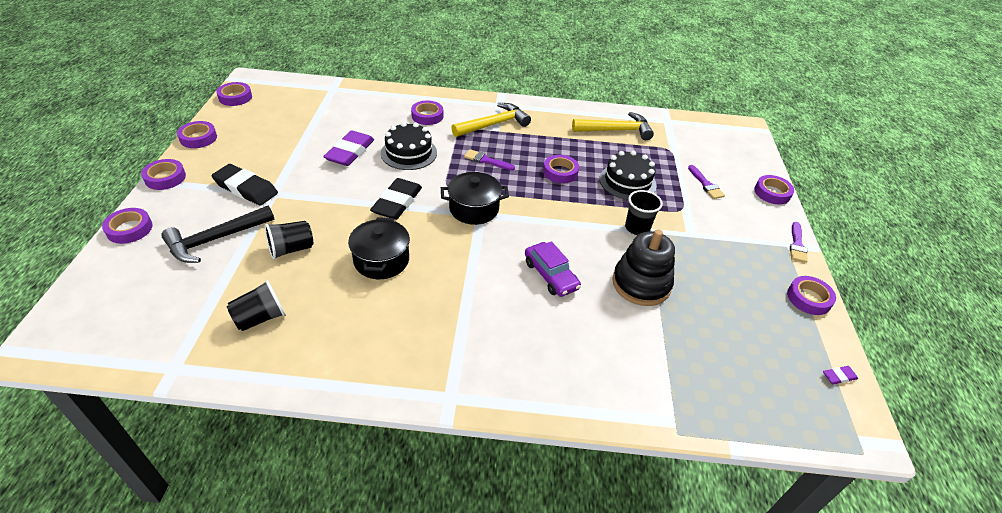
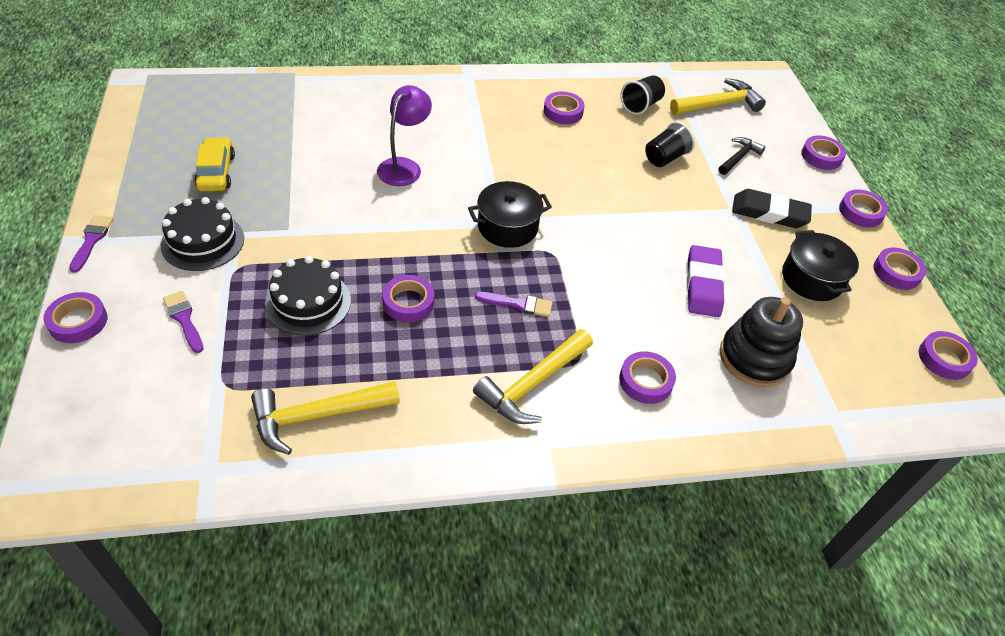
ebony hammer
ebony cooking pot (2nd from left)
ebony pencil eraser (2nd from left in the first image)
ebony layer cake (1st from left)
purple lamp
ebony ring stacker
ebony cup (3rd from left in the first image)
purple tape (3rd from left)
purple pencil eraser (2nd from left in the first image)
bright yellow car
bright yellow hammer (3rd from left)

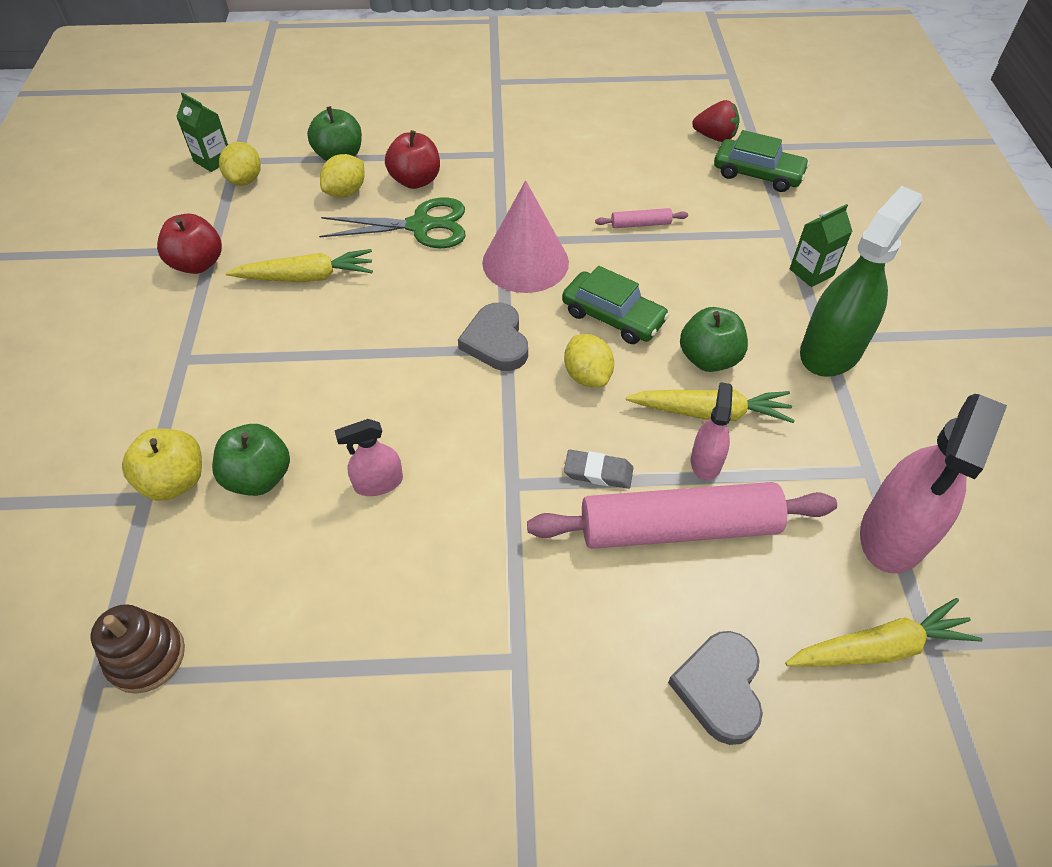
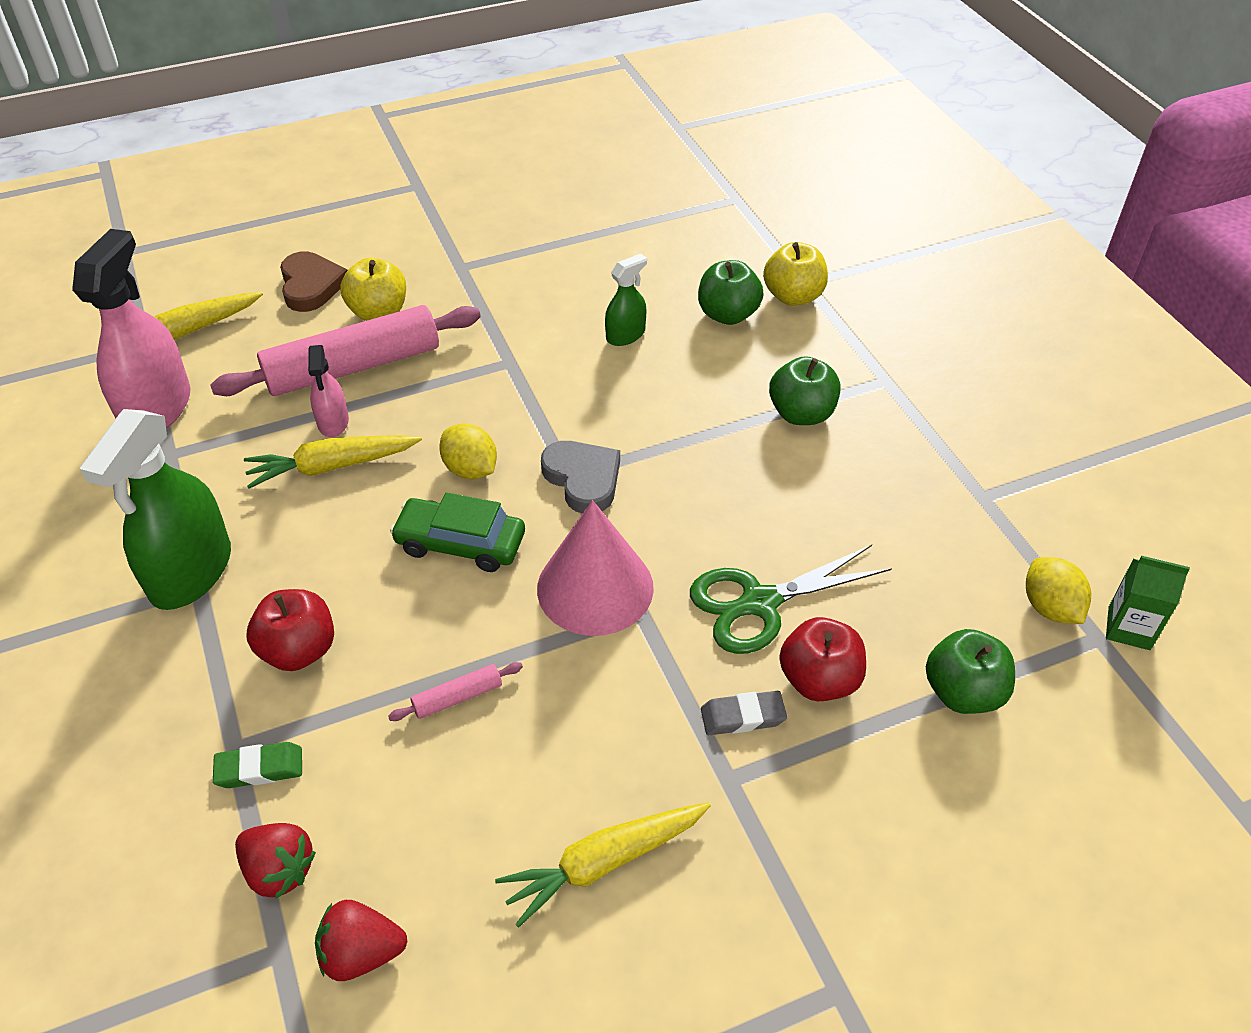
dark brown ring stacker
scarlet apple (1st from left)
bright yellow root vegetable (3rd from left)
bright yellow citrus fruit (2nd from left in the first image)
leaf-green sprayer (2nd from left)
gray pencil eraser
dark brown love heart
leaf-green apple (2nd from left)
scarlet toy strawberry (1st from left)
leaf-green milk carton (2nd from left in the first image)
leaf-green pencil eraser
bright yellow apple (1st from left)

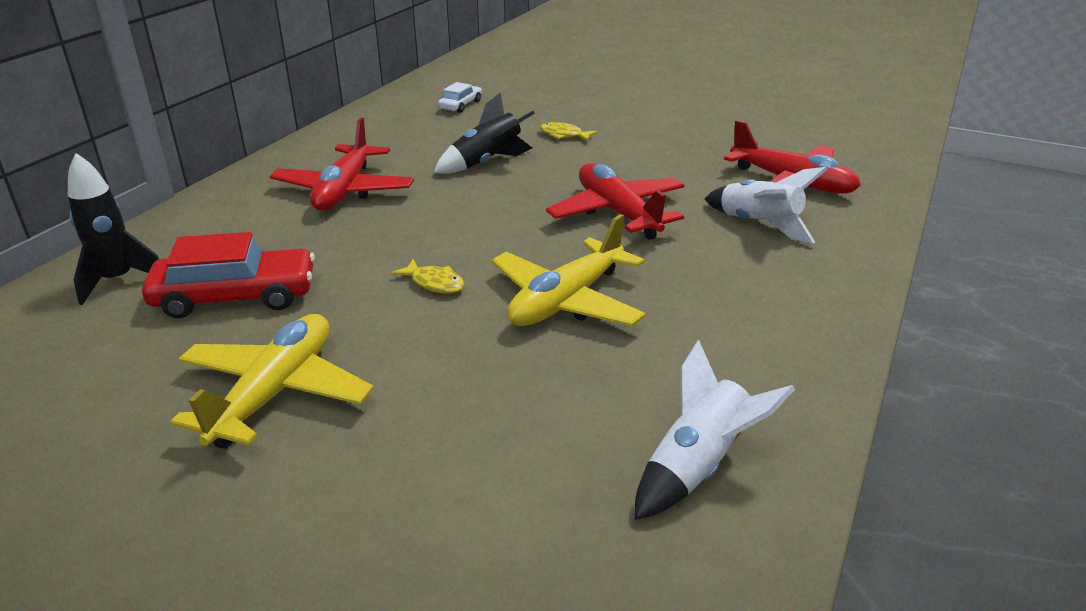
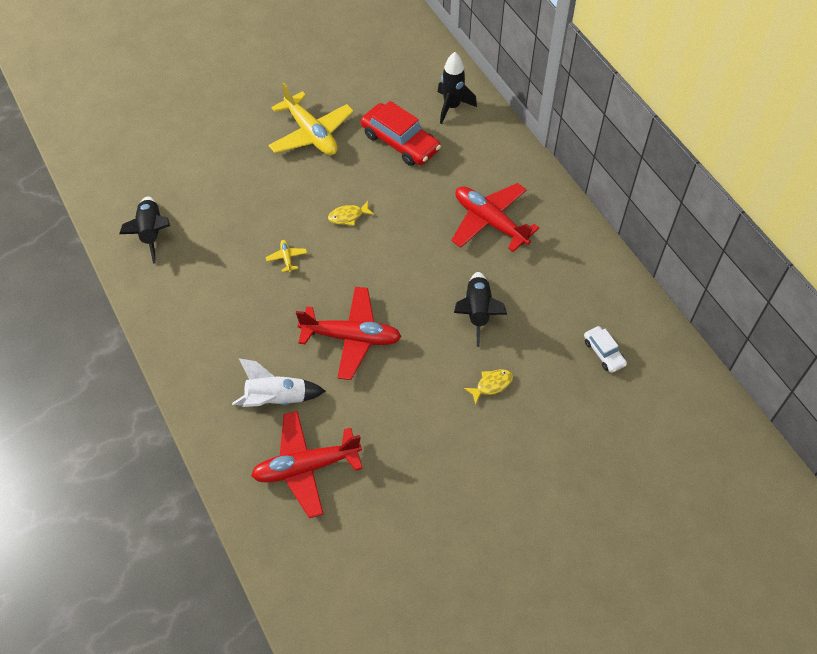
scarlet car
bright yellow plane (1st from left)
ebony spaceship (1st from left)

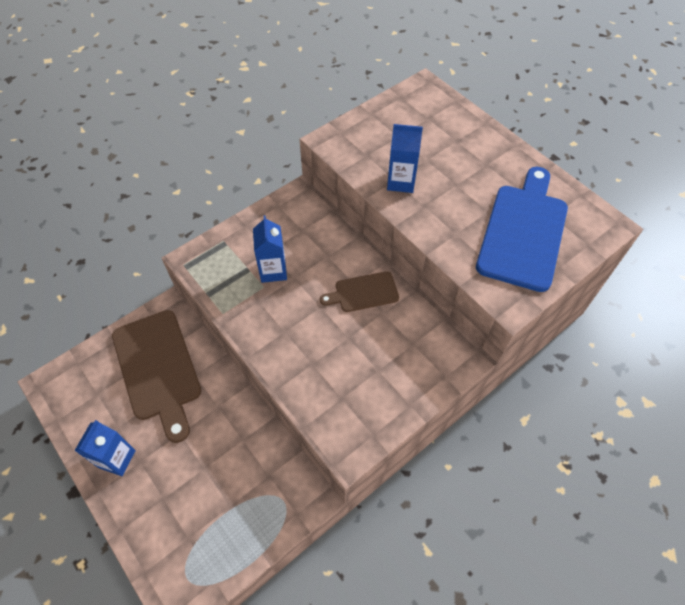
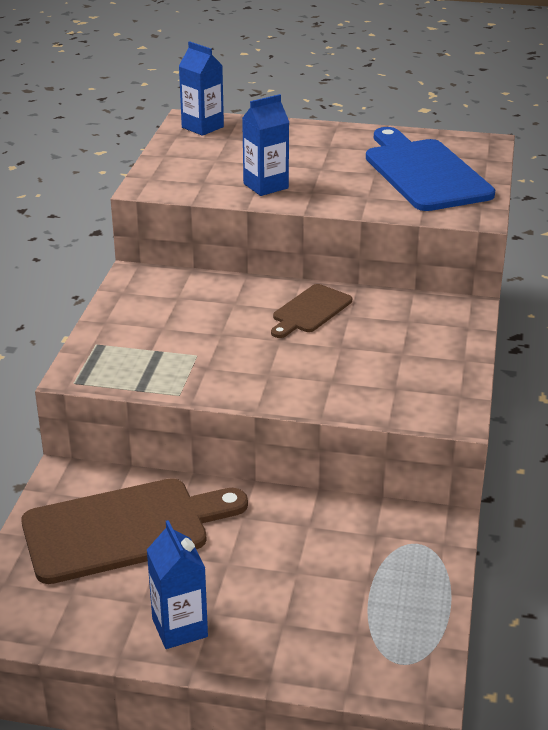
dark brown cutting board (1st from left)
blue milk carton (2nd from left)

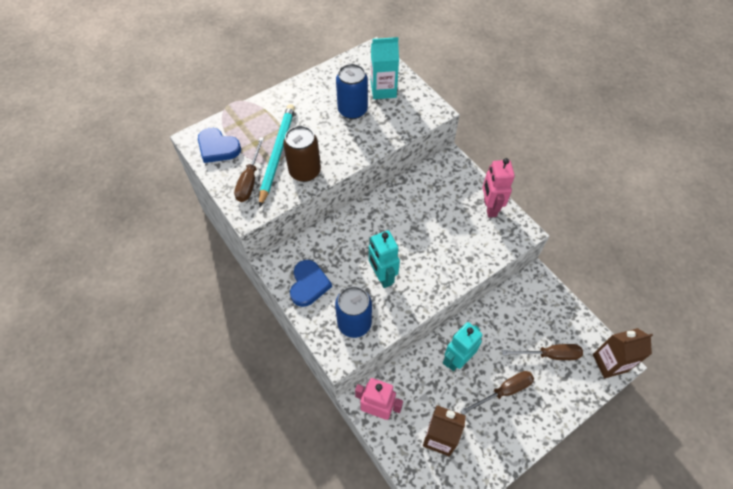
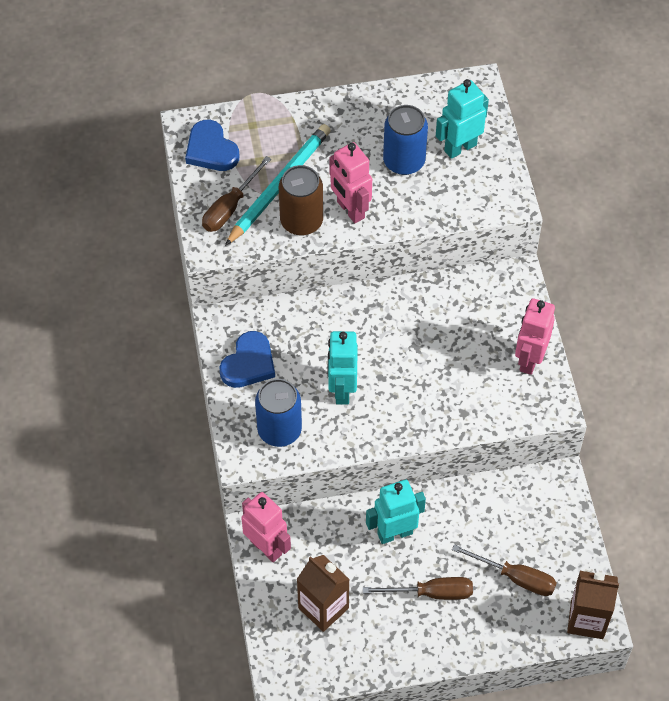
turquoise robot (3rd from left)
pink robot (2nd from left)

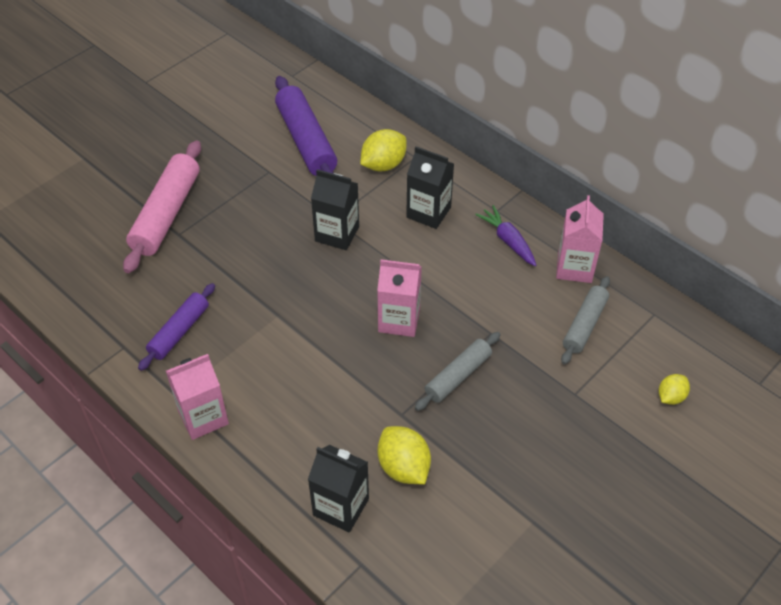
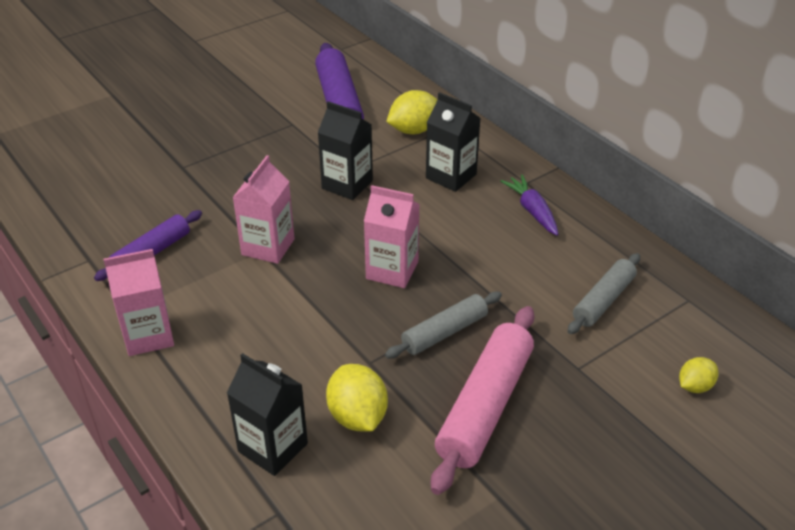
pink pastry roller
pink milk carton (2nd from left)

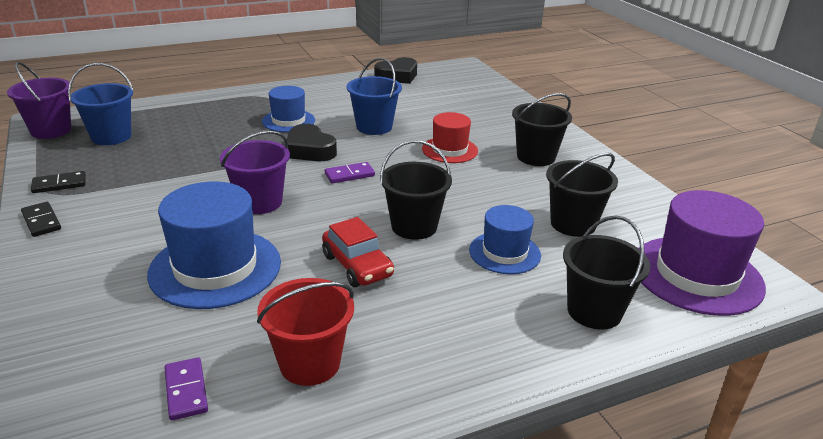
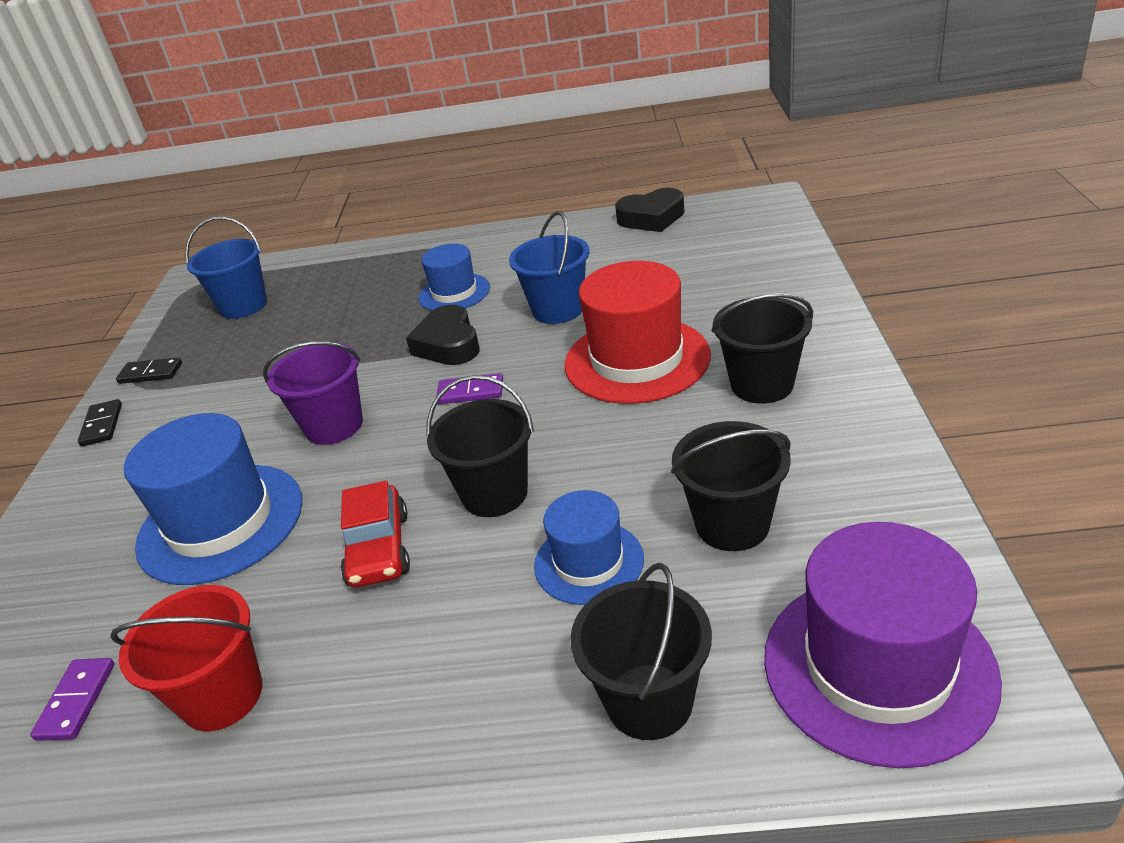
purple sand bucket (1st from left in the first image)
scarlet top hat

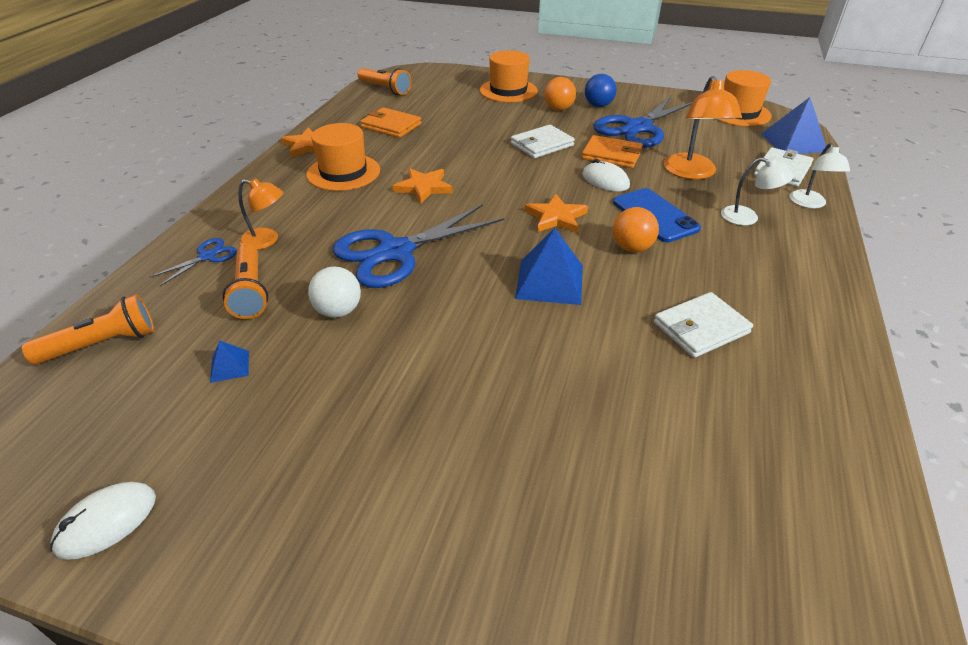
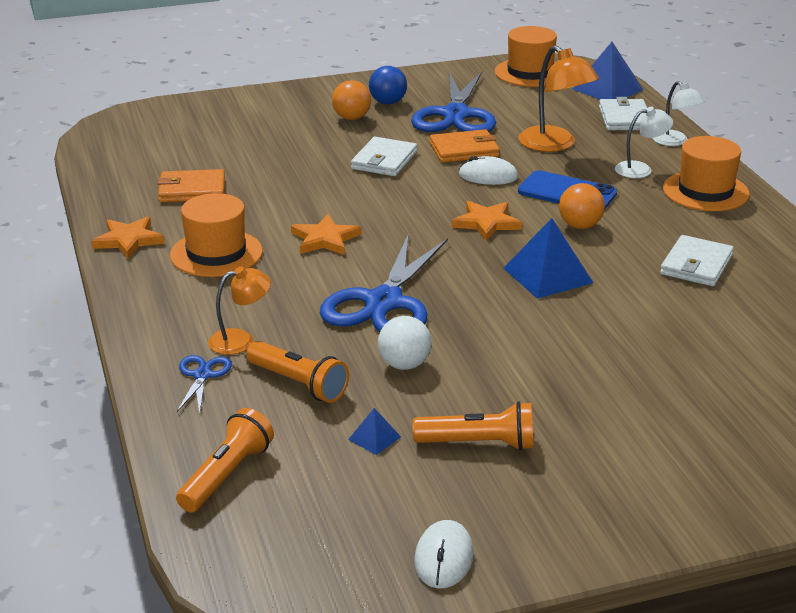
orange-coloured flashlight (3rd from left)
orange-coloured top hat (3rd from left)

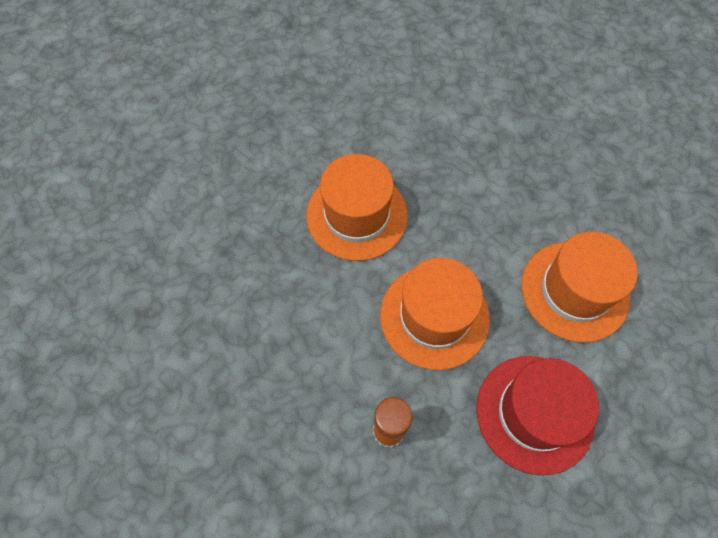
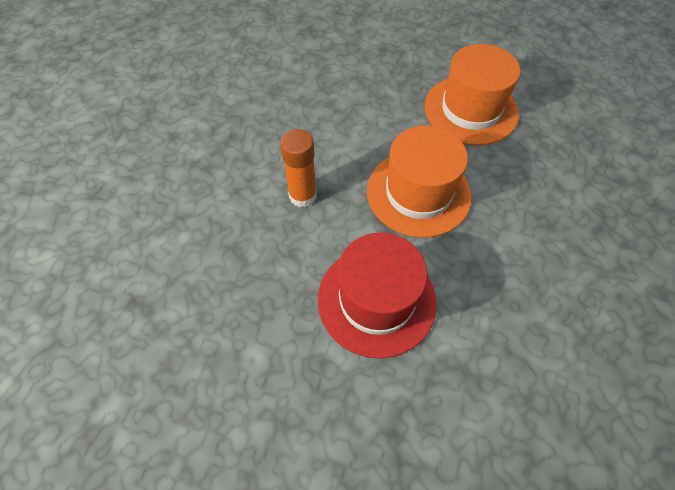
orange-coloured top hat (3rd from left in the first image)

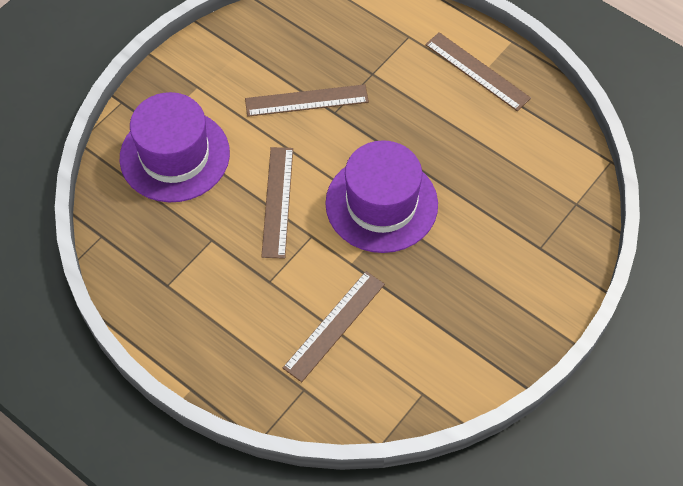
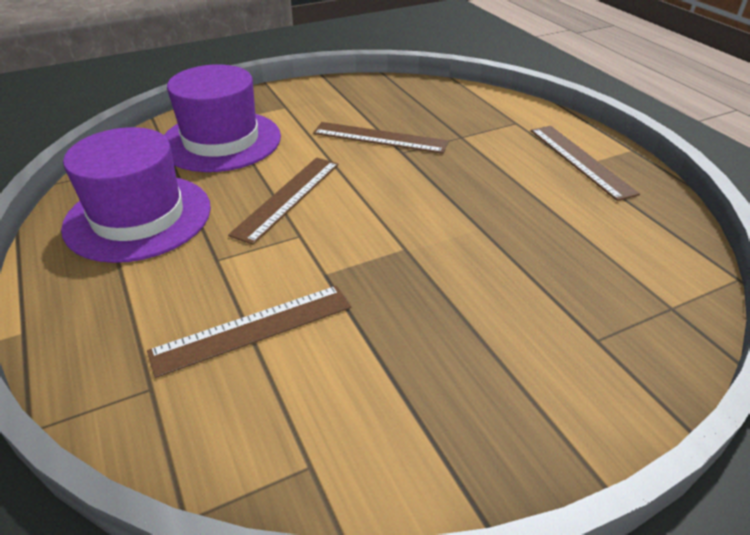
purple top hat (1st from left)

